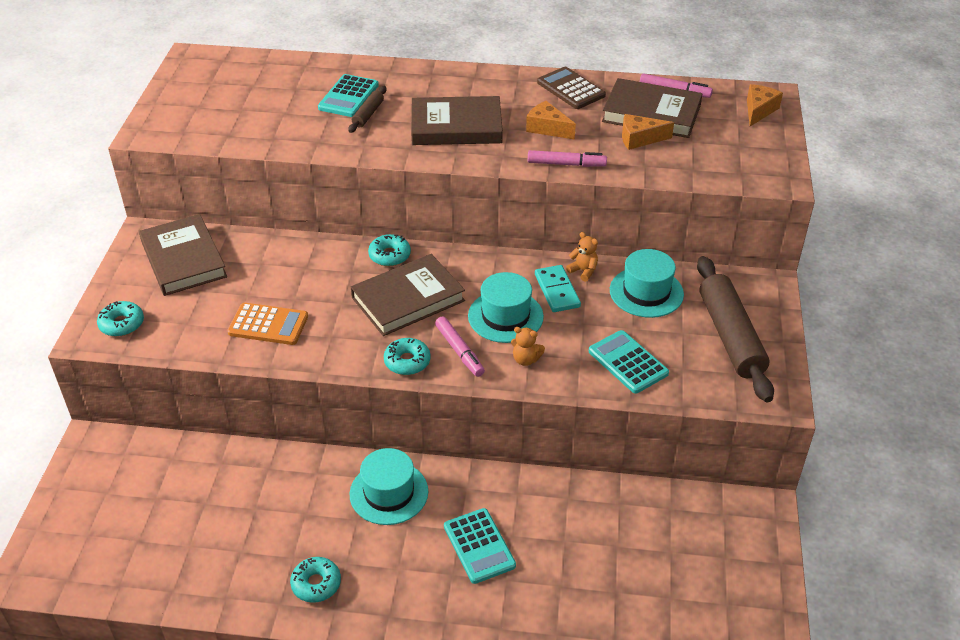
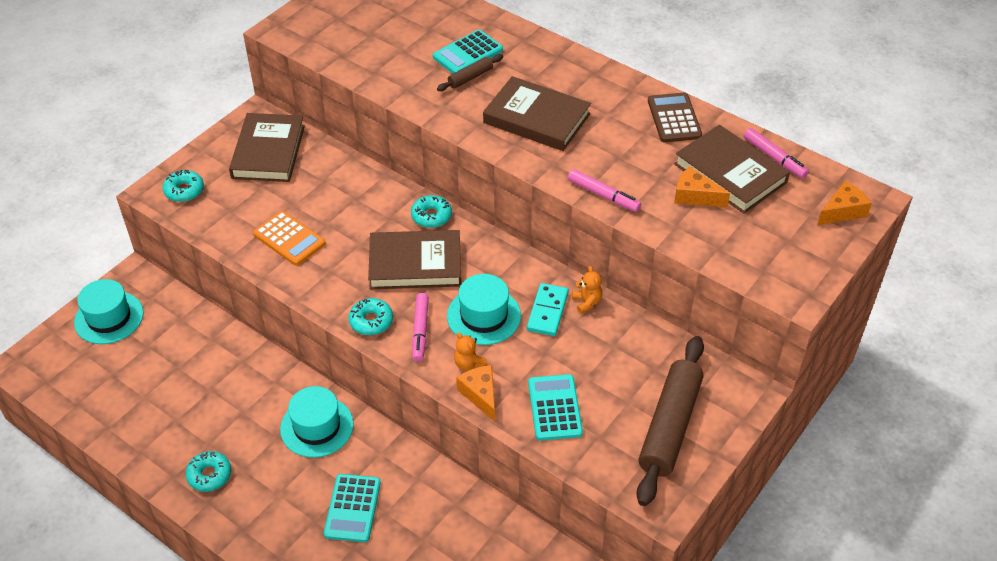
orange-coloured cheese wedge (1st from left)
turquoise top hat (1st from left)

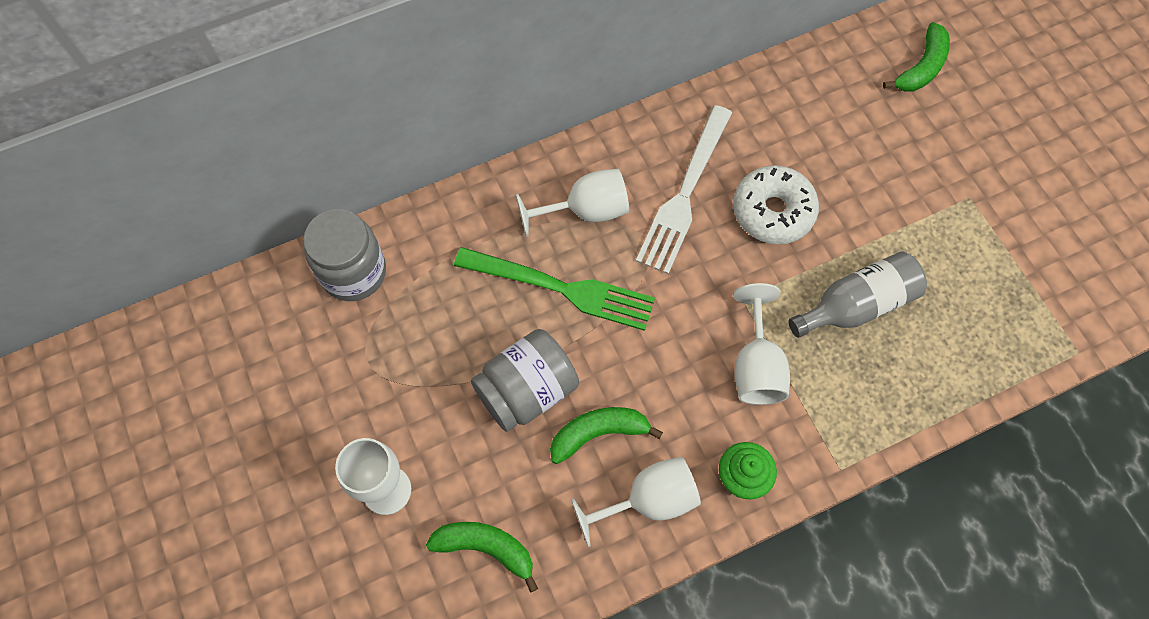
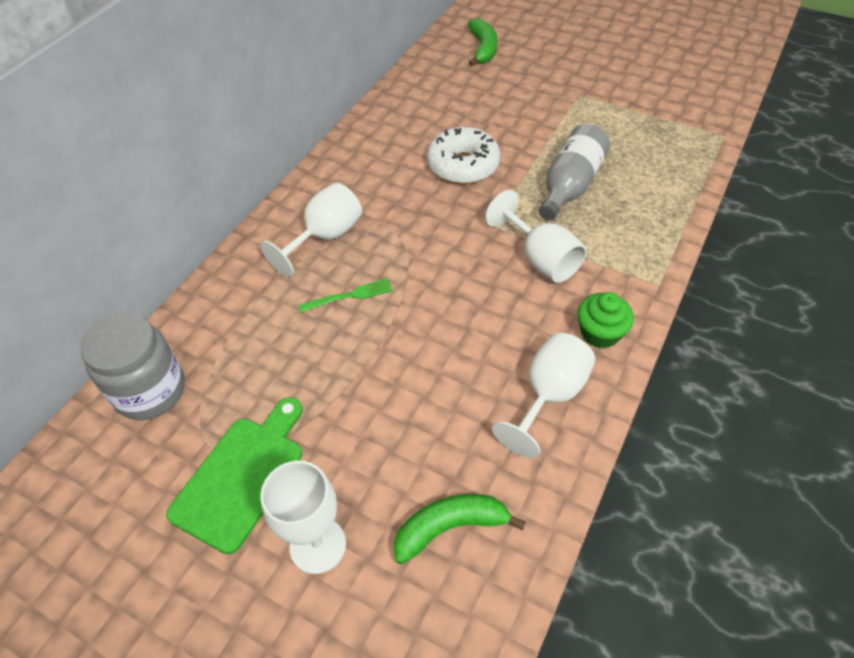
leaf-green dinner fork
gray jar (2nd from left in the first image)
leaf-green toy banana (2nd from left in the first image)
snow-white dinner fork
leaf-green cutting board

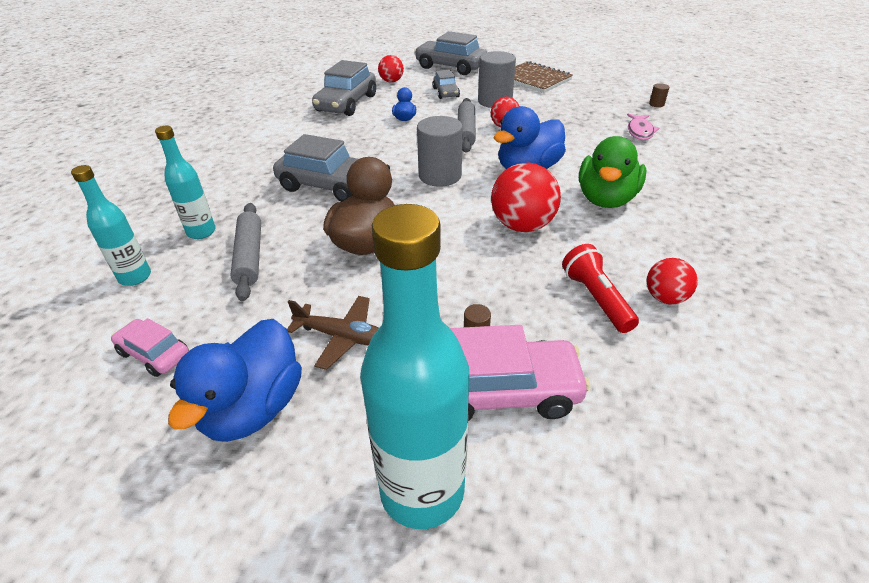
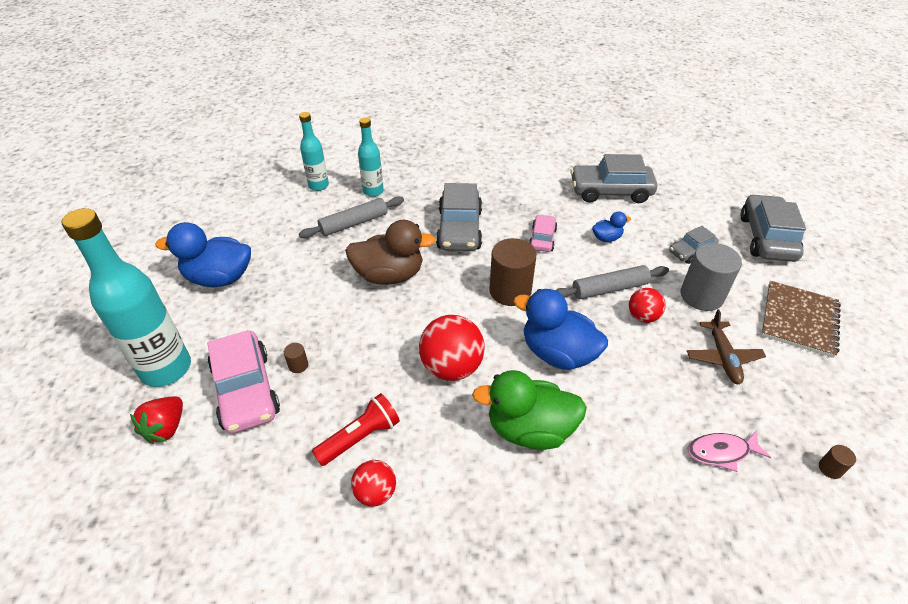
pink car (2nd from left)
dark brown plane
scarlet play ball (1st from left in the first image)
dark brown cylinder (2nd from left)
scarlet toy strawberry

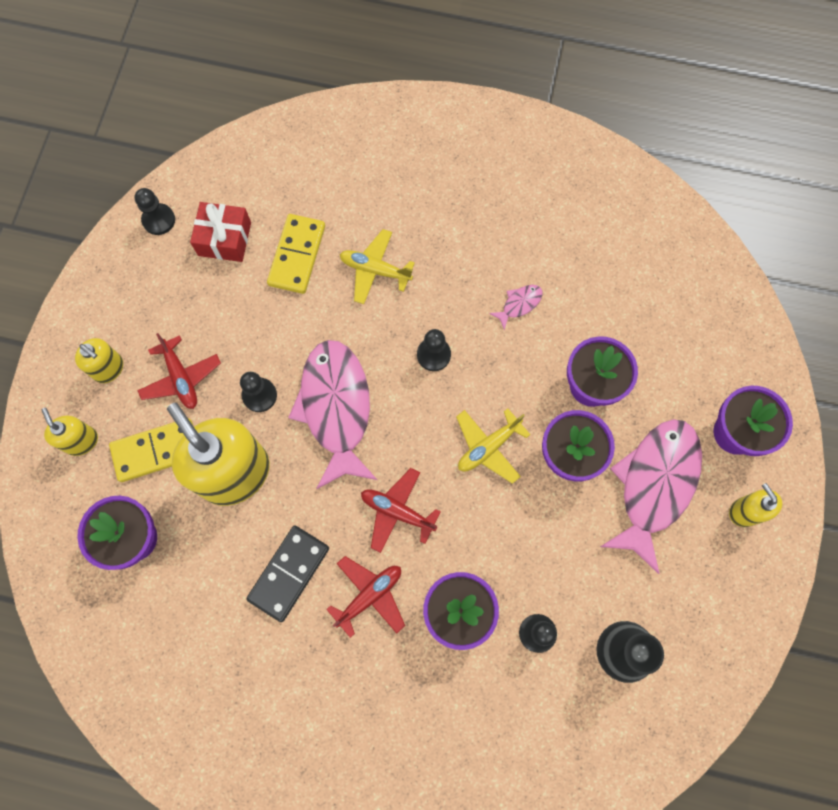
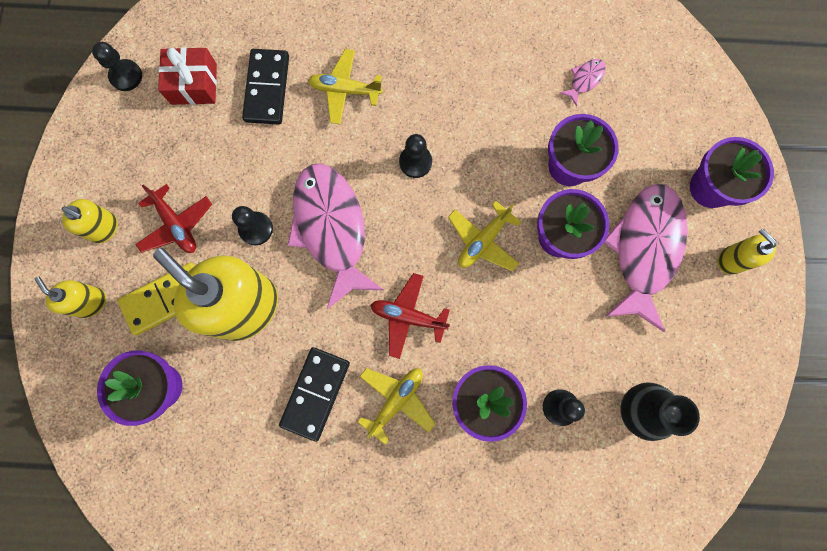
ebony domino tile (1st from left)
bright yellow plane (2nd from left)
pink toy fish (2nd from left)

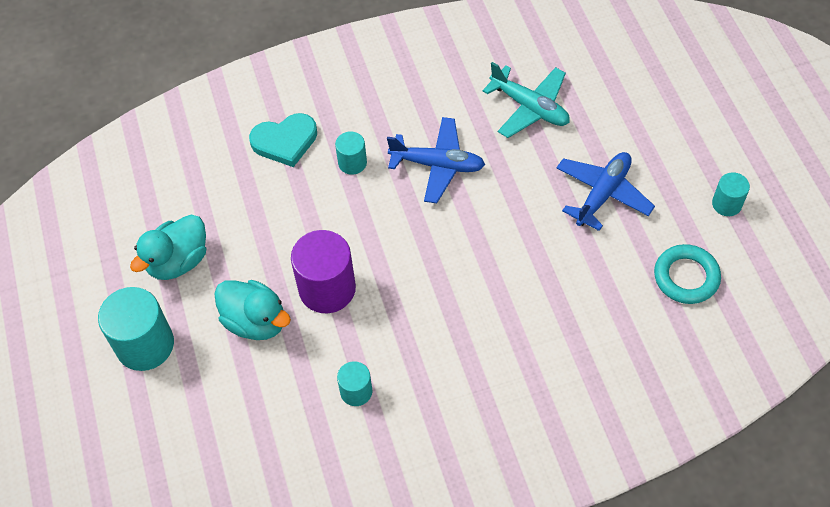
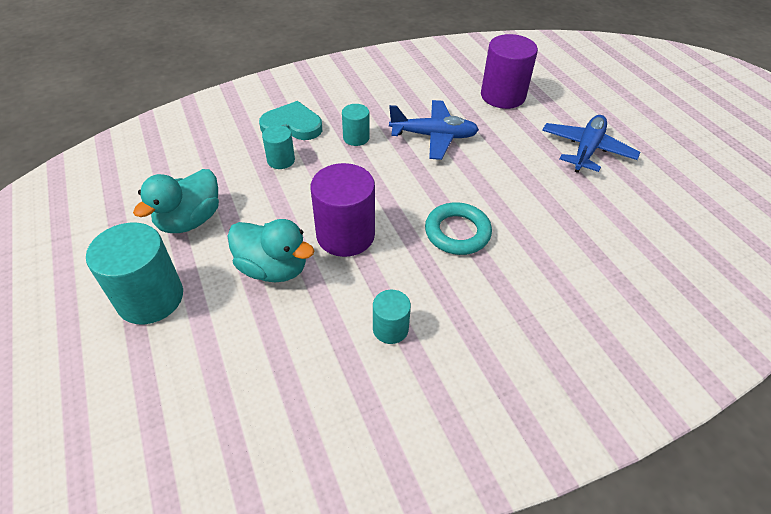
turquoise love heart
purple cylinder (2nd from left)
turquoise torus
turquoise cylinder (2nd from left)

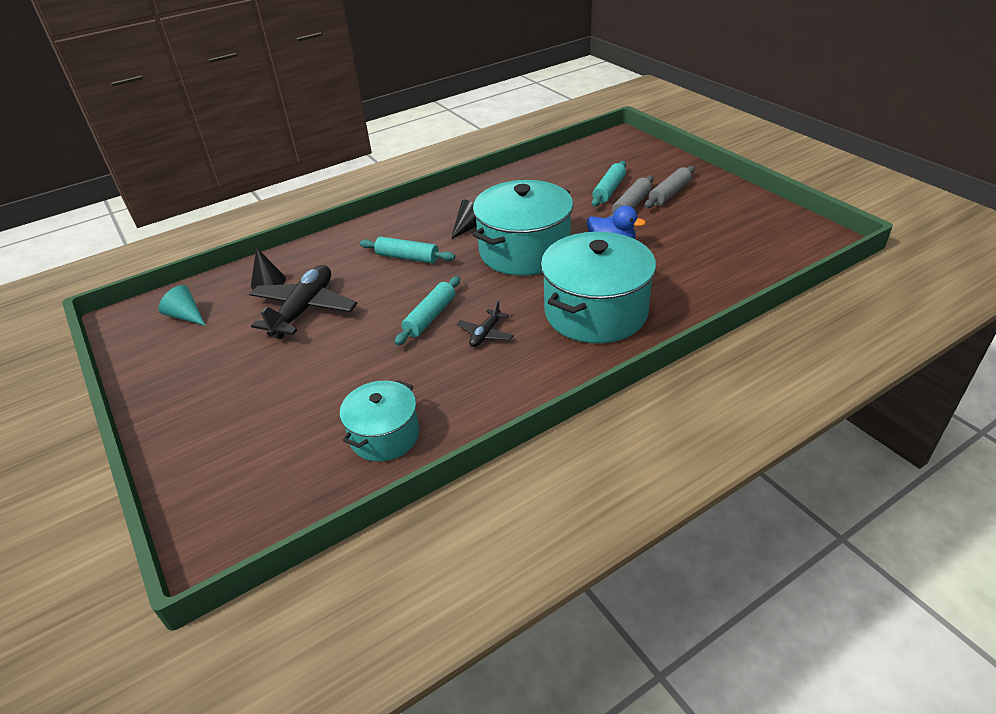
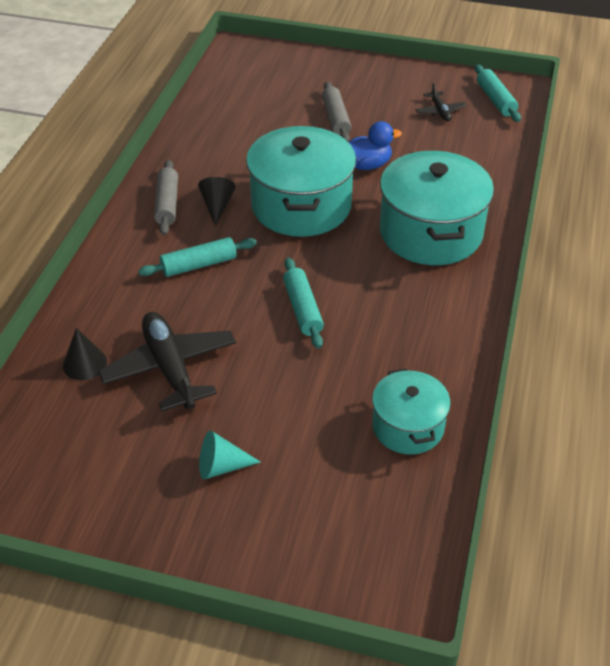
turquoise solid cone
ebony plane (2nd from left)
turquoise pastry roller (3rd from left)
gray pastry roller (1st from left)

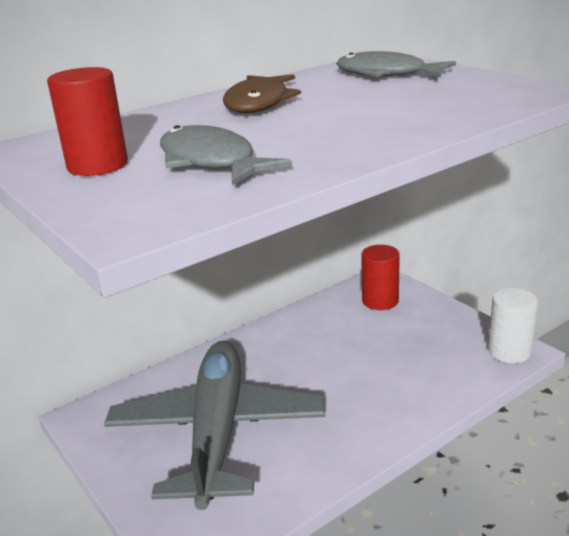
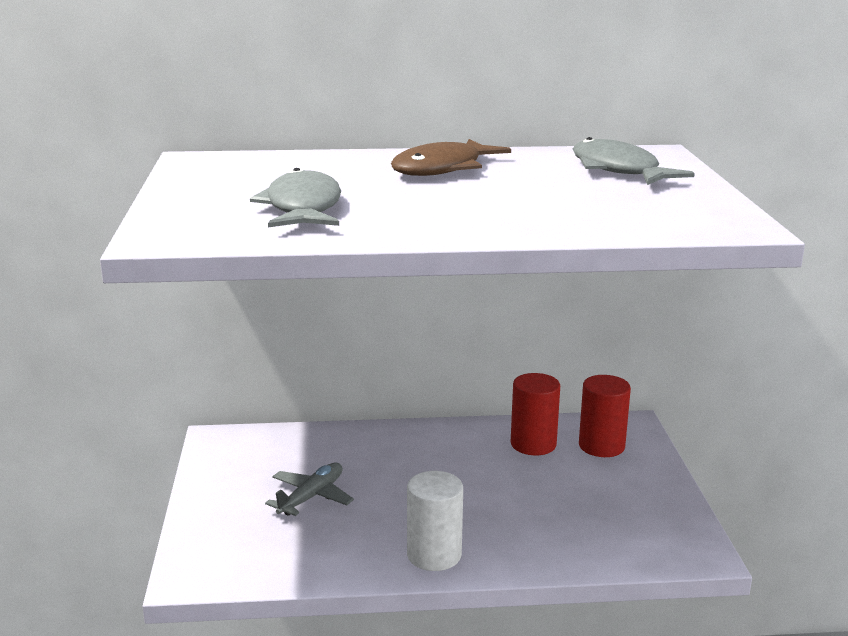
scarlet cylinder (1st from left)
gray plane
snow-white cylinder

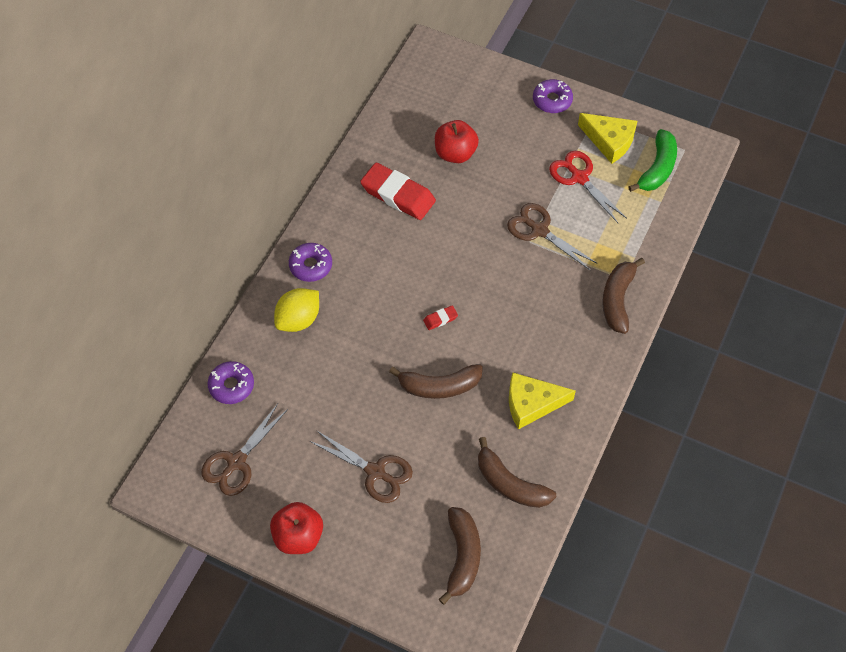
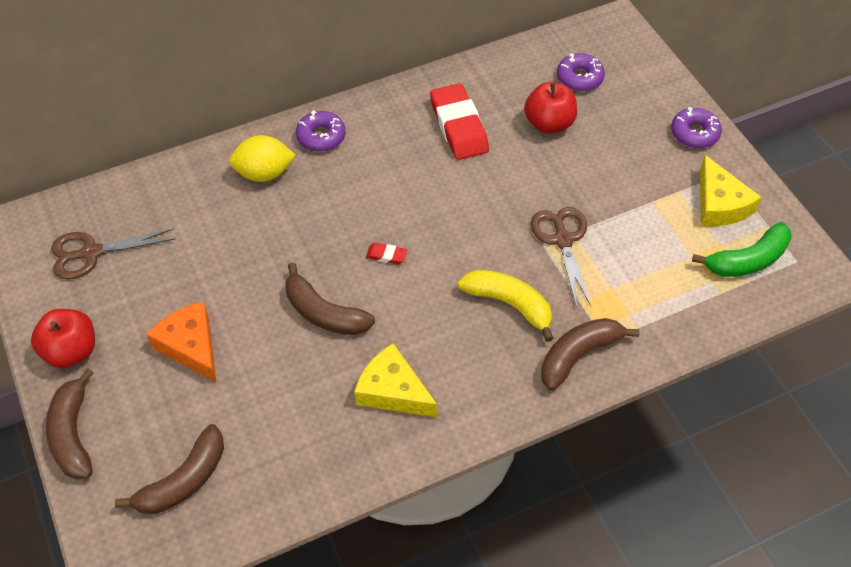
purple glazed donut (2nd from left)
orange-coloured cheese wedge
dark brown toy banana (1st from left)
scarlet scissors
bright yellow toy banana

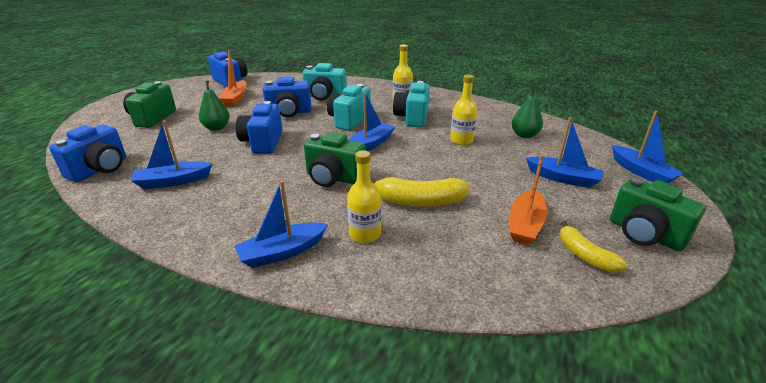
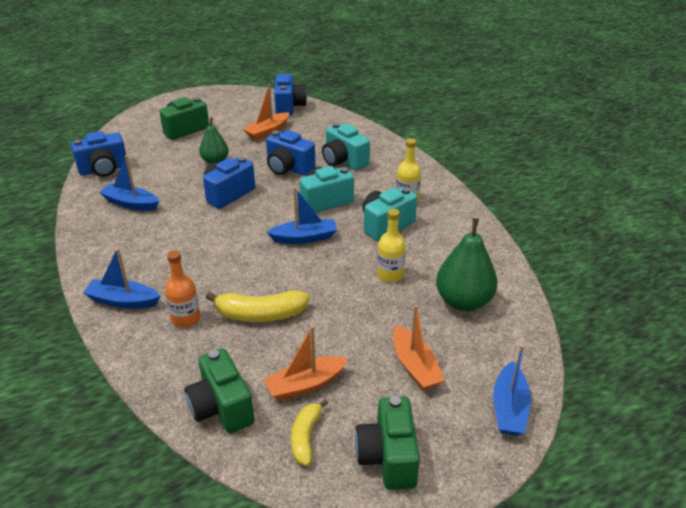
leaf-green compact camera (2nd from left)
orange-coloured drink bottle
bright yellow toy banana (1st from left)
leaf-green toy pear (2nd from left)
orange-coloured boat (3rd from left)

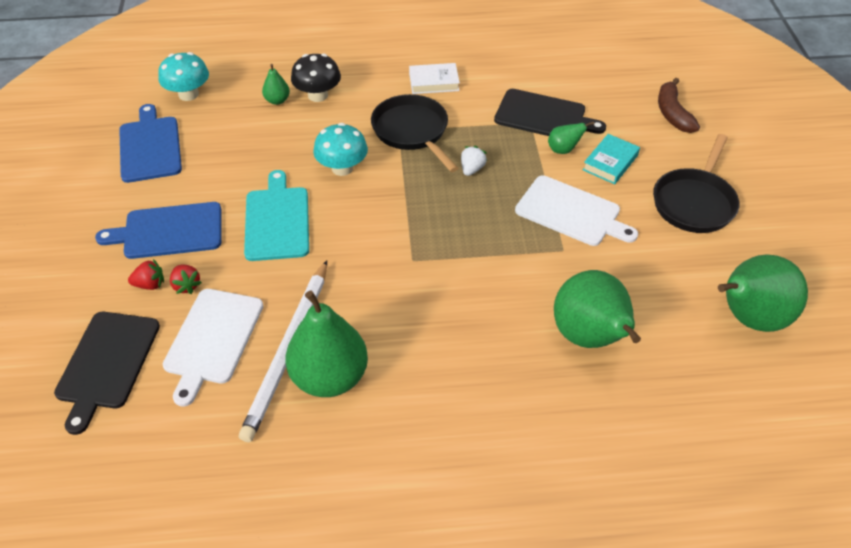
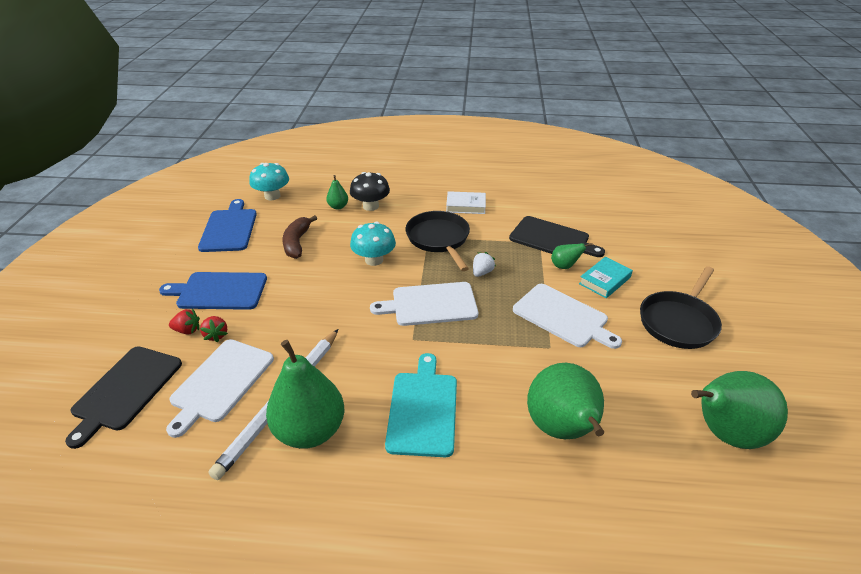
turquoise cutting board
dark brown toy banana
snow-white cutting board (2nd from left)

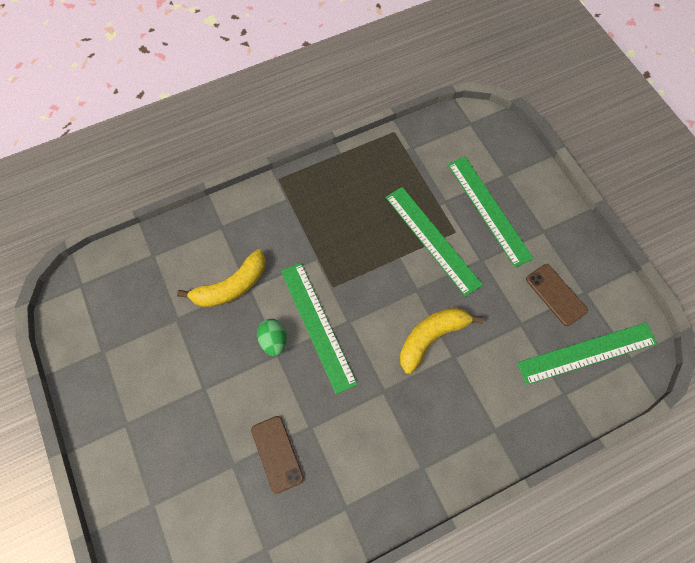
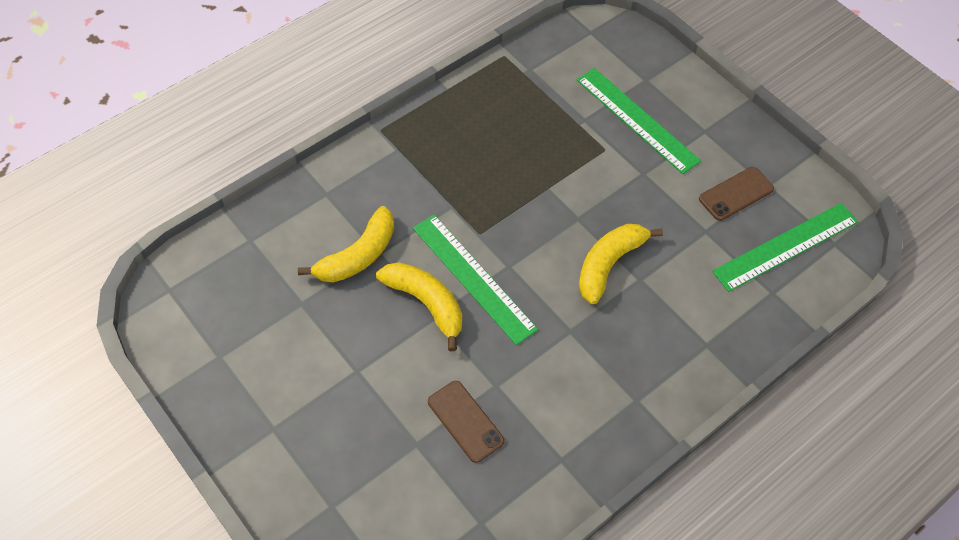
bright yellow toy banana (2nd from left)
leaf-green measuring stick (2nd from left in the first image)
dark brown smartphone (2nd from left)

